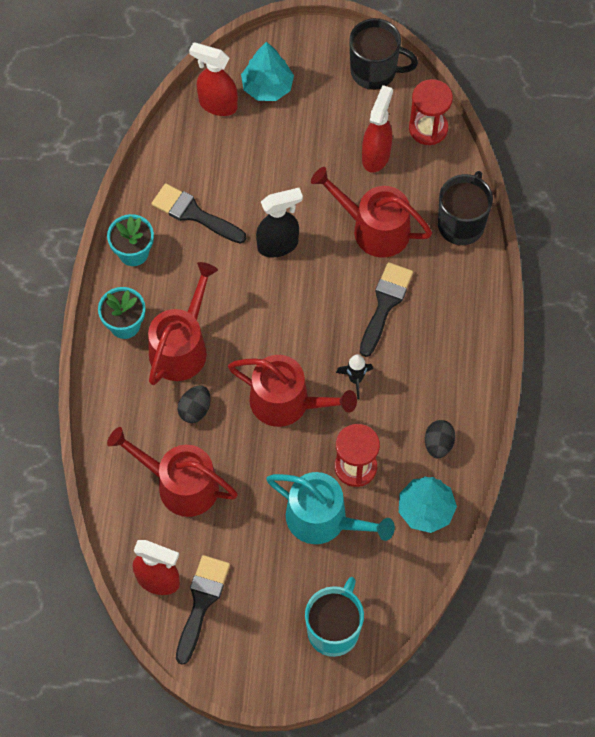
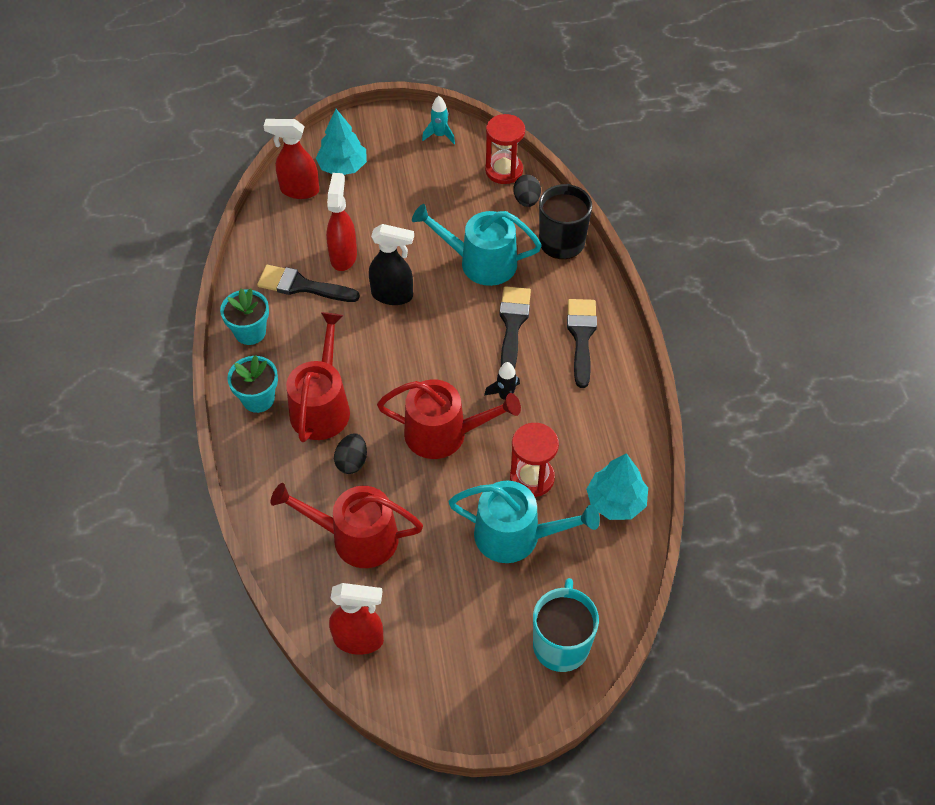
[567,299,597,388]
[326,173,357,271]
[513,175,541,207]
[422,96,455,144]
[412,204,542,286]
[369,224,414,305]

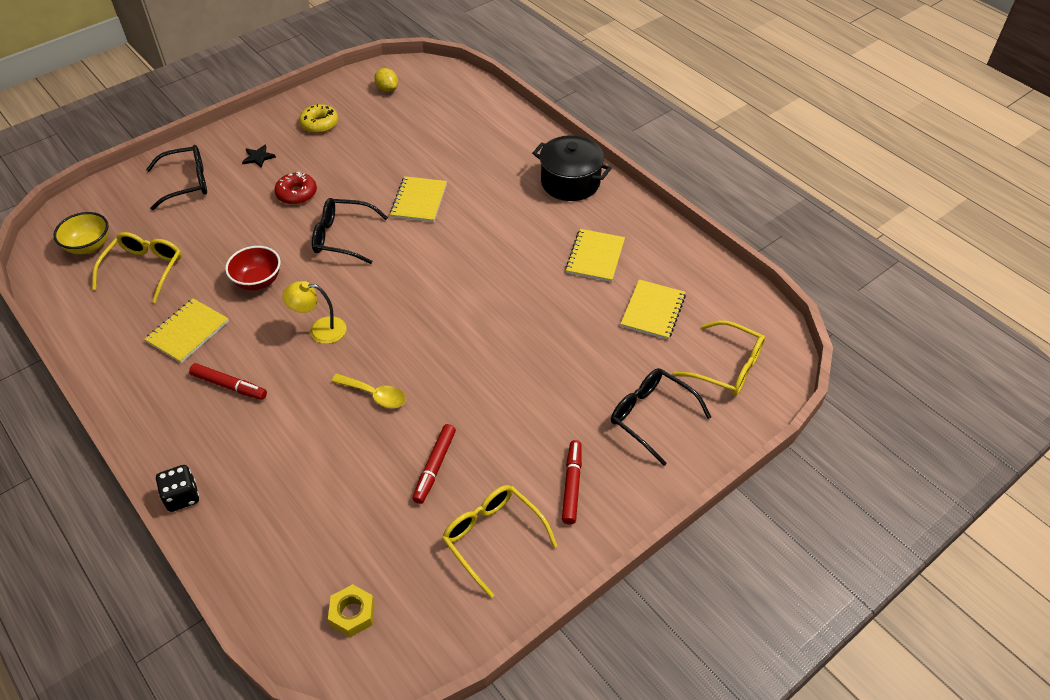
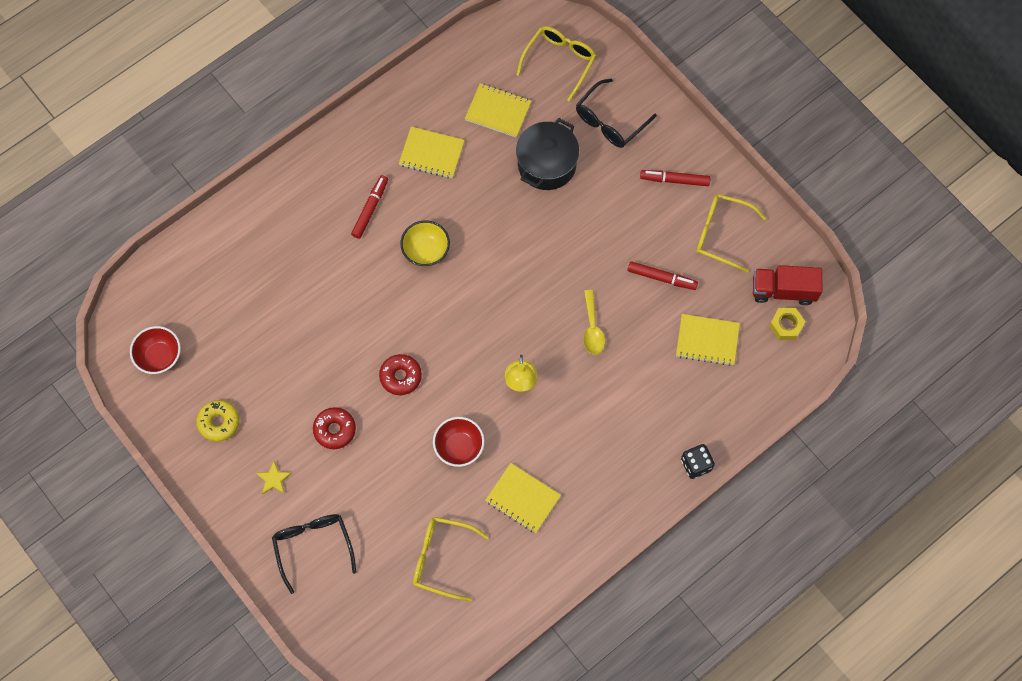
[753,265,822,305]
[400,220,450,267]
[351,175,388,239]
[676,314,740,366]
[516,118,579,190]
[379,354,422,395]
[130,326,181,374]
[256,461,292,494]
[583,290,605,355]
[696,194,766,273]

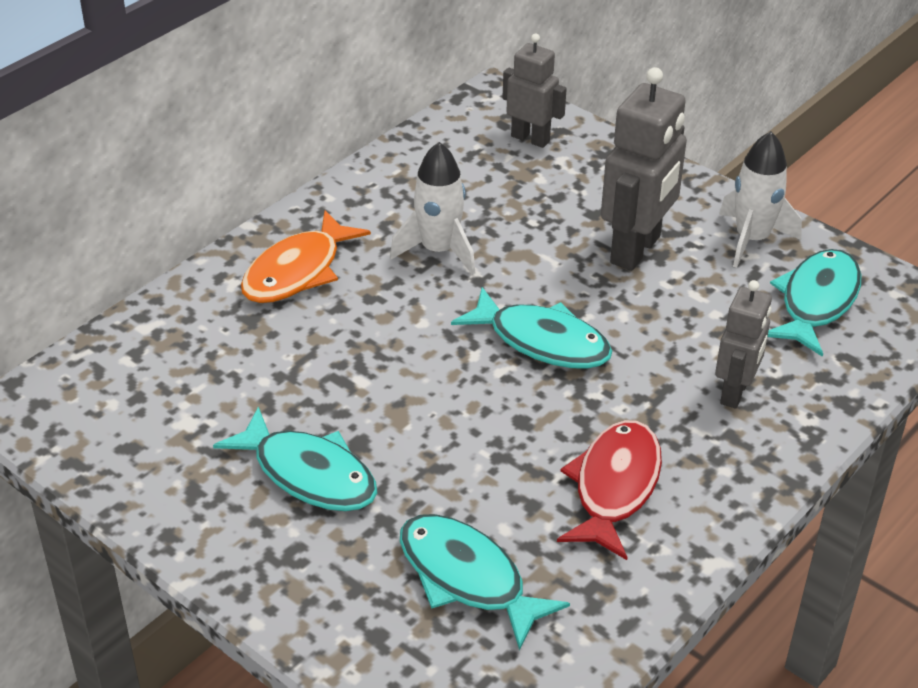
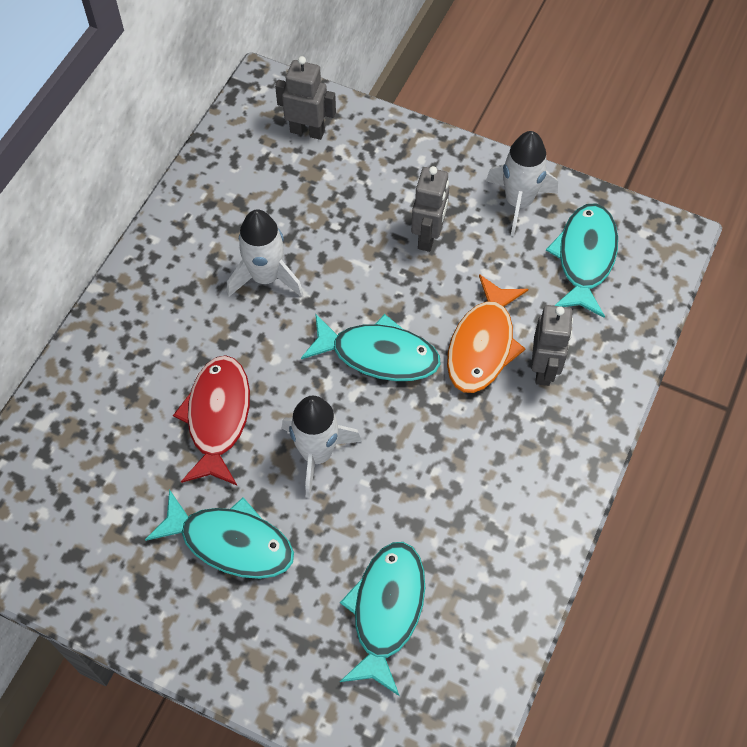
[282,396,362,497]
[447,274,528,393]
[173,355,250,485]
[340,542,425,696]
[411,166,449,252]

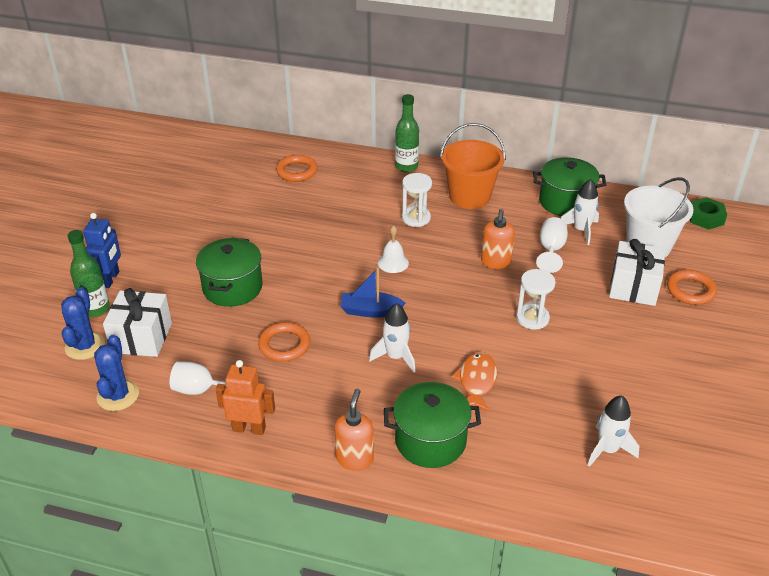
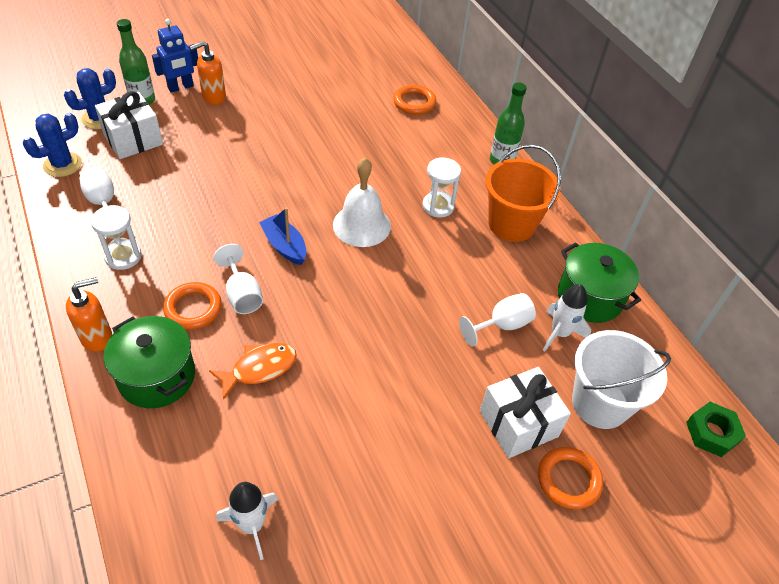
[196,238,263,307] (first image)
[216,360,275,435] (first image)
[163,282,222,330]
[189,41,226,104]
[91,205,142,270]
[214,244,263,314]
[333,158,391,247]

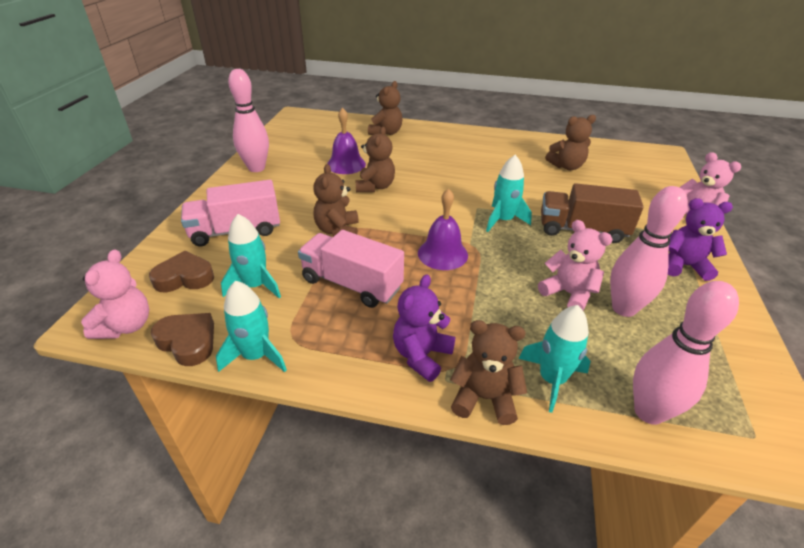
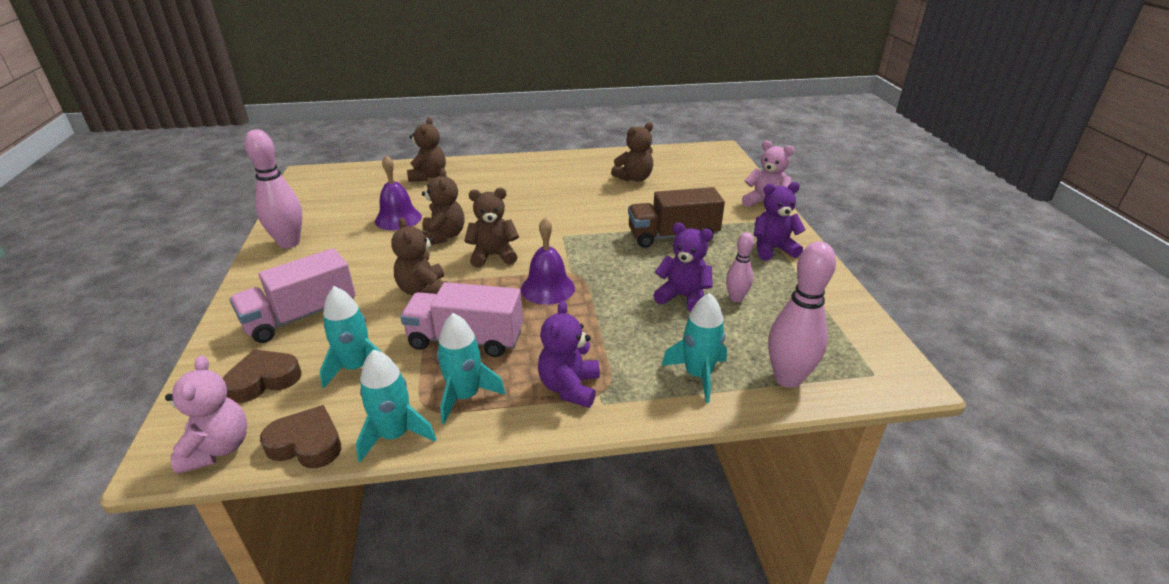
[464,188,519,268]
[437,313,505,424]
[653,223,713,312]
[726,232,754,302]

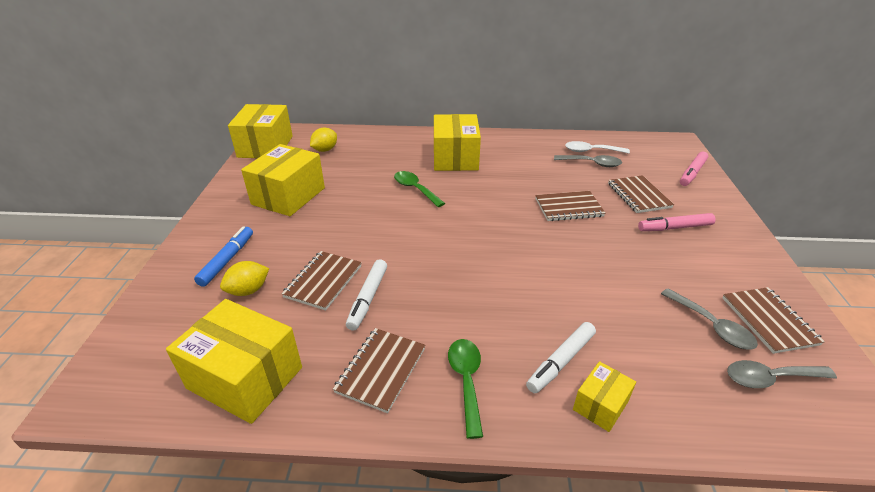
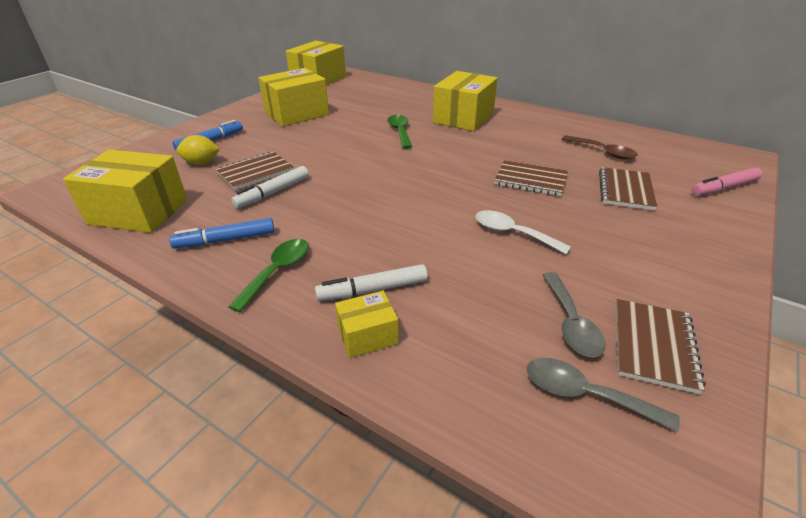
[310,128,337,152] (first image)
[638,213,716,231] (first image)
[475,210,571,254]
[169,218,275,249]
[562,135,638,159]
[63,149,187,233]

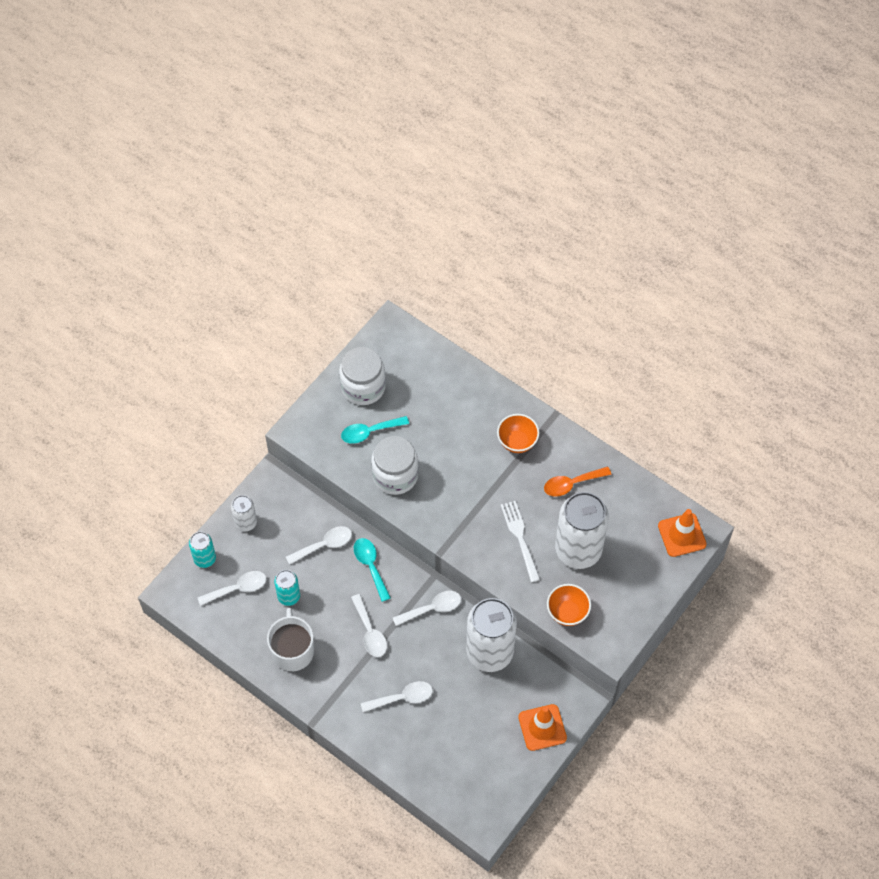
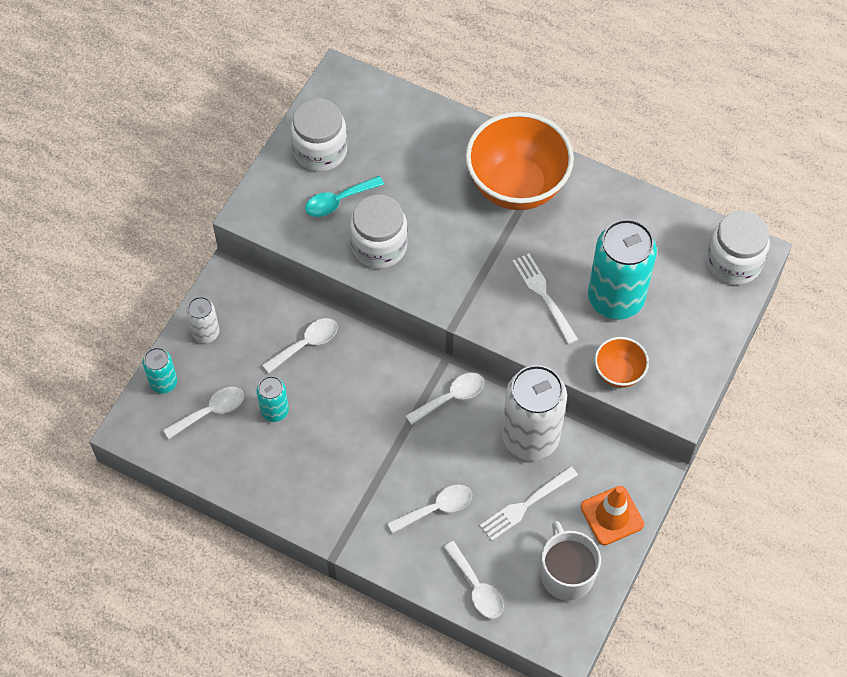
[354,538,391,602] (first image)
[544,467,611,496] (first image)
[480,466,578,541]
[541,521,601,601]
[443,541,504,618]
[707,211,770,285]
[588,219,657,320]
[466,112,574,210]

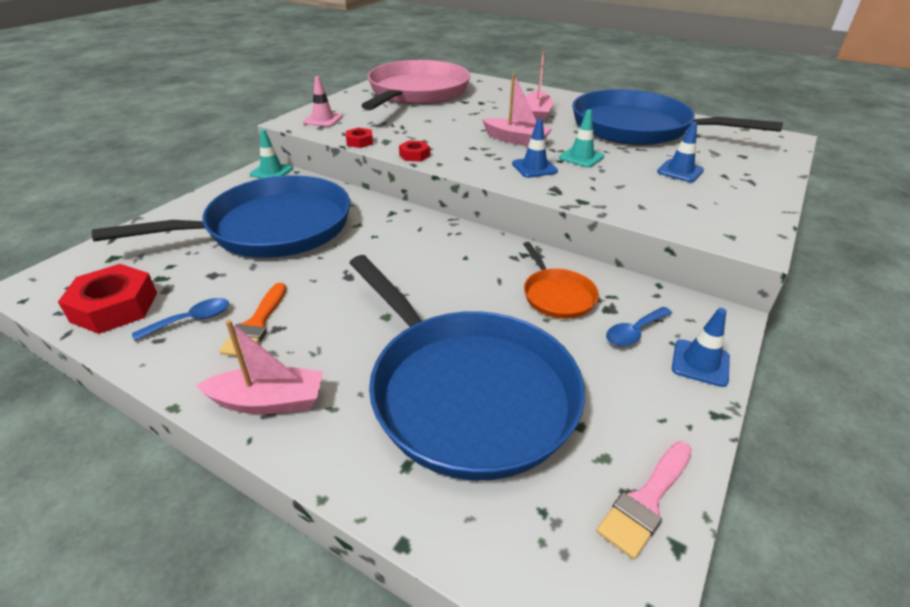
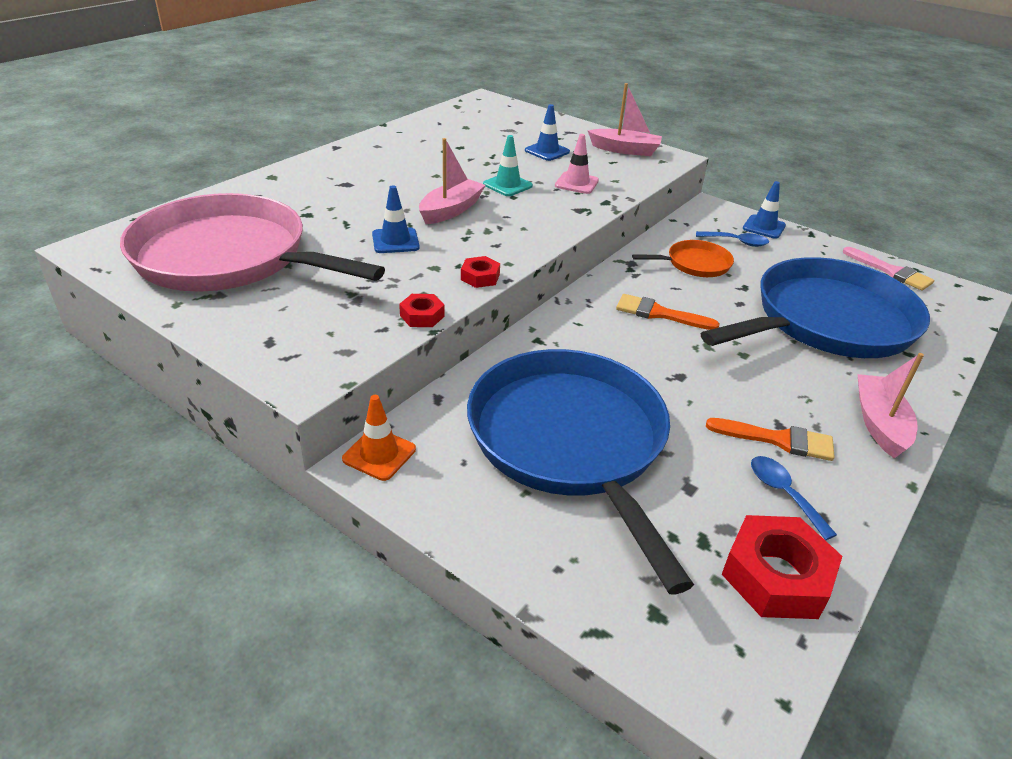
[572,89,783,145] (first image)
[616,294,720,330]
[555,134,599,194]
[372,185,420,253]
[588,83,662,156]
[342,395,416,481]
[696,231,769,247]

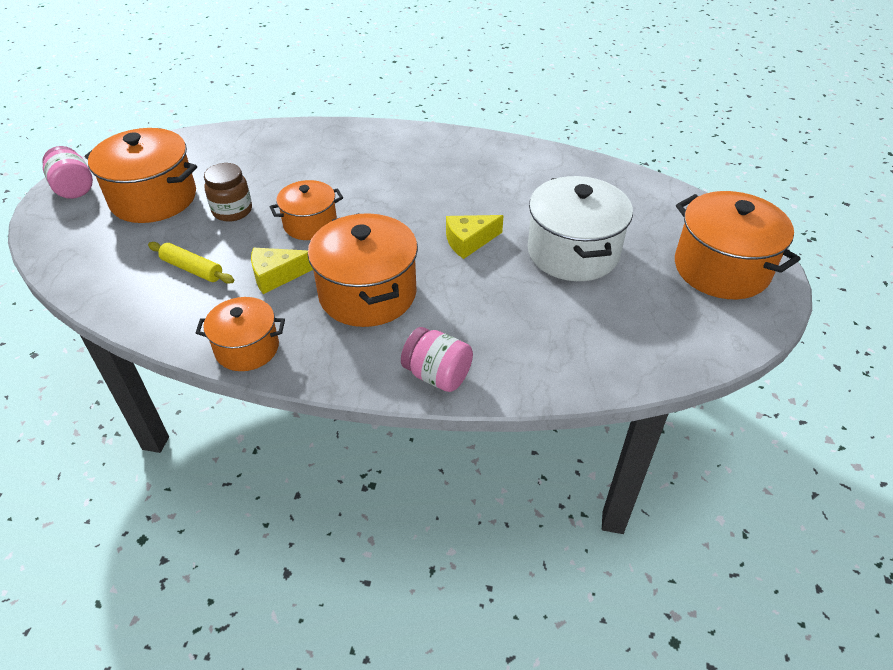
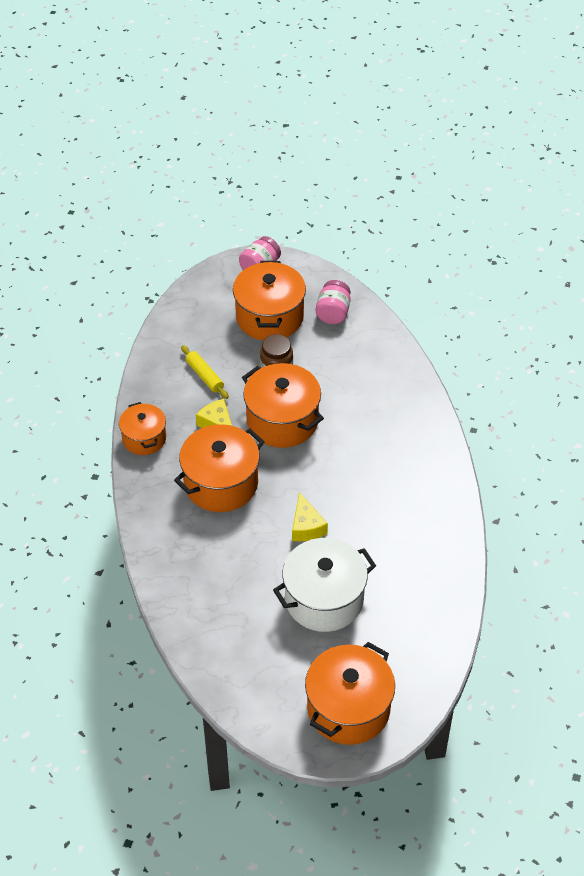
[316,280,350,324]
[181,345,229,399]
[292,492,328,542]
[242,363,324,448]

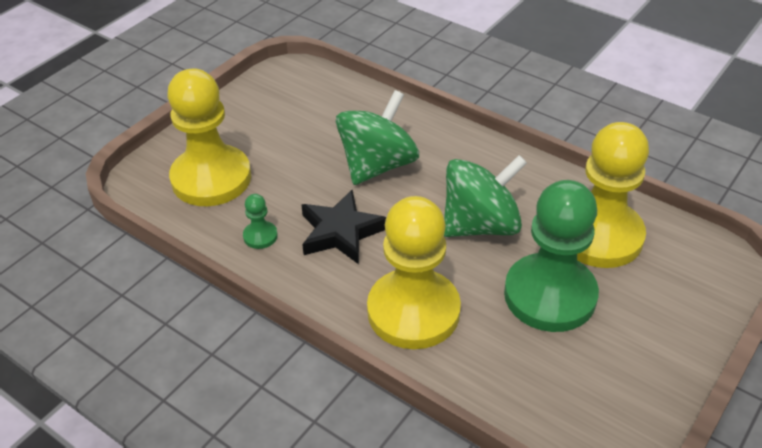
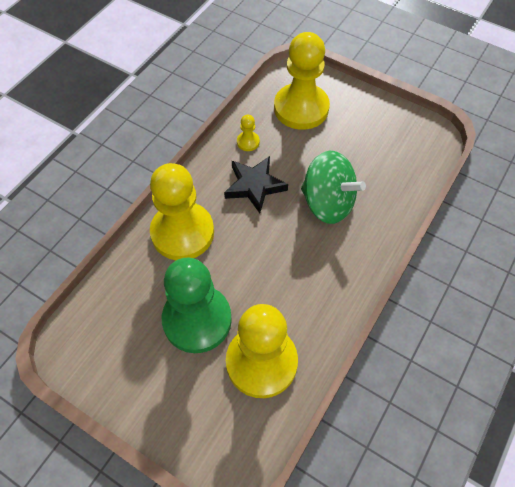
[444,155,527,237] (first image)
[237,115,260,151]

